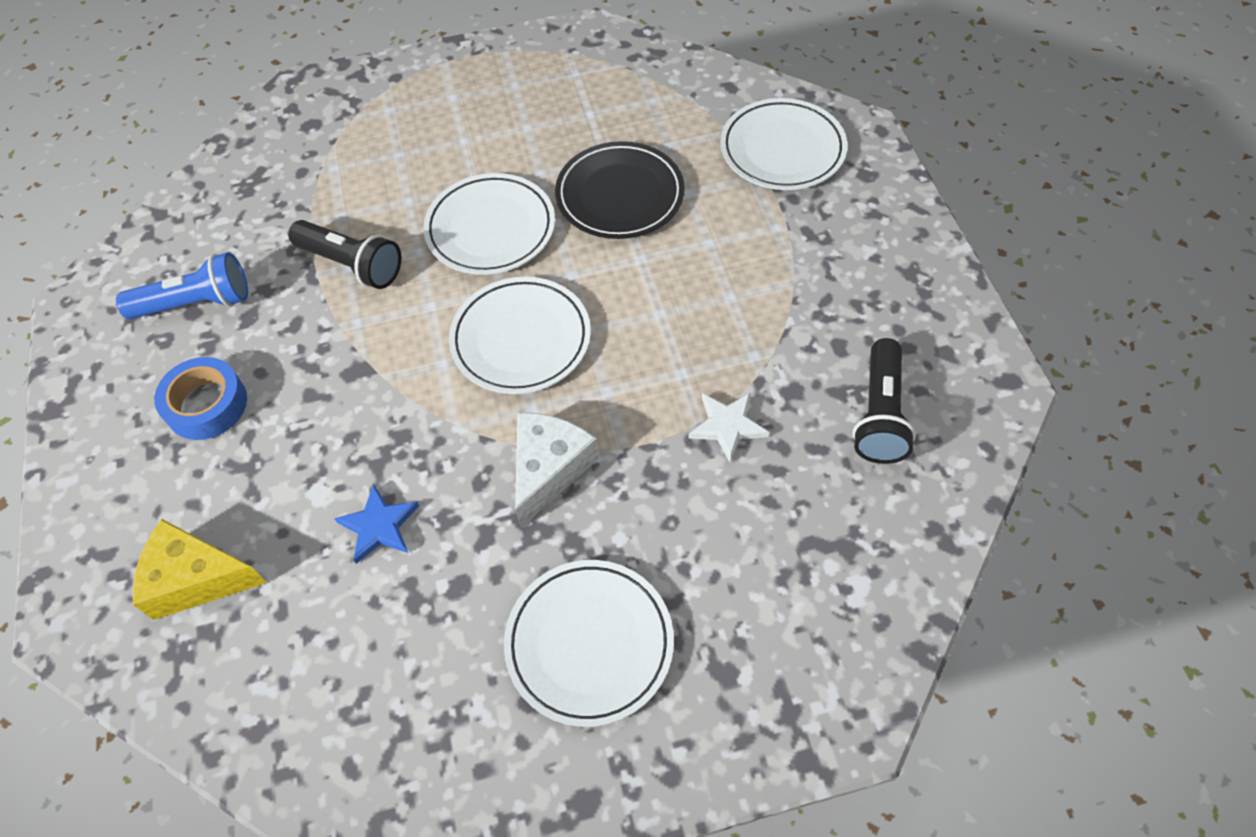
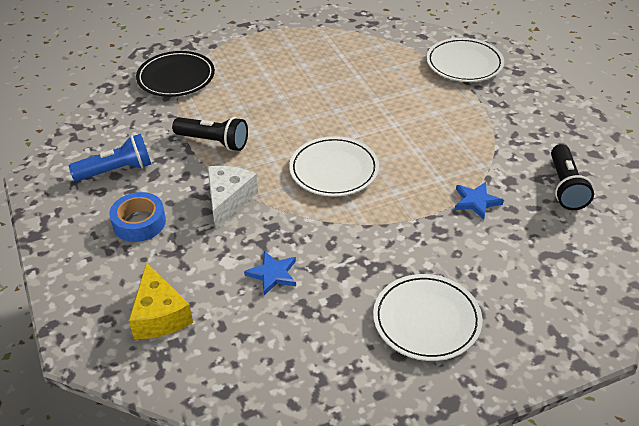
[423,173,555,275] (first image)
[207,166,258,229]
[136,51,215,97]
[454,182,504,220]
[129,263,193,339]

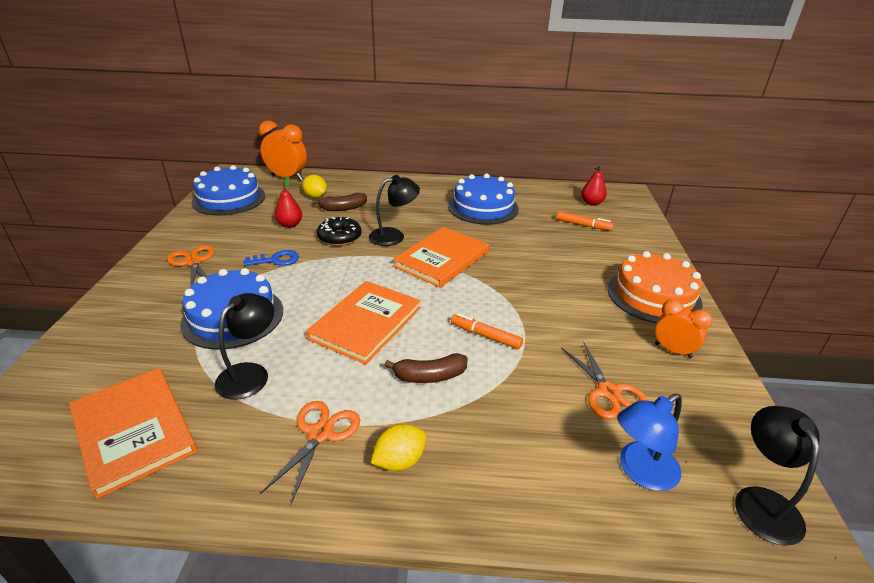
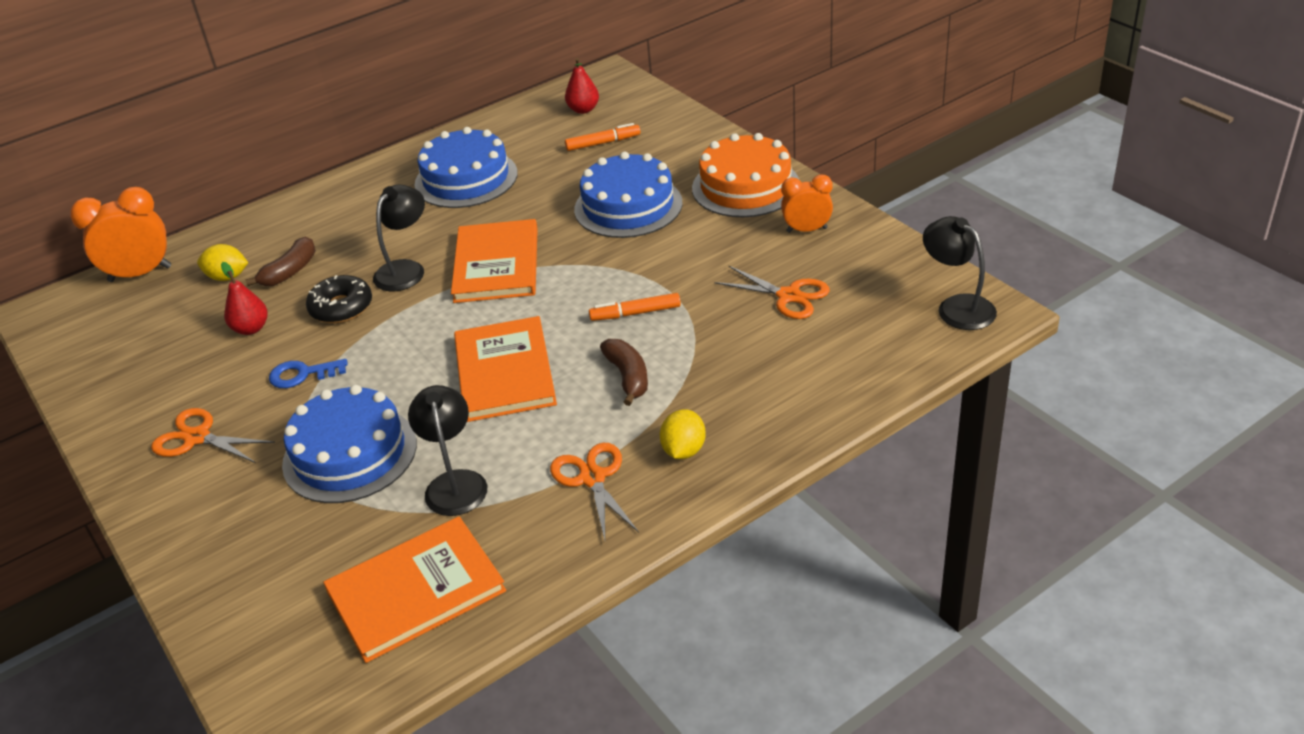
[617,393,682,491] (first image)
[574,152,683,238]
[323,516,506,663]
[269,359,348,388]
[600,339,648,406]

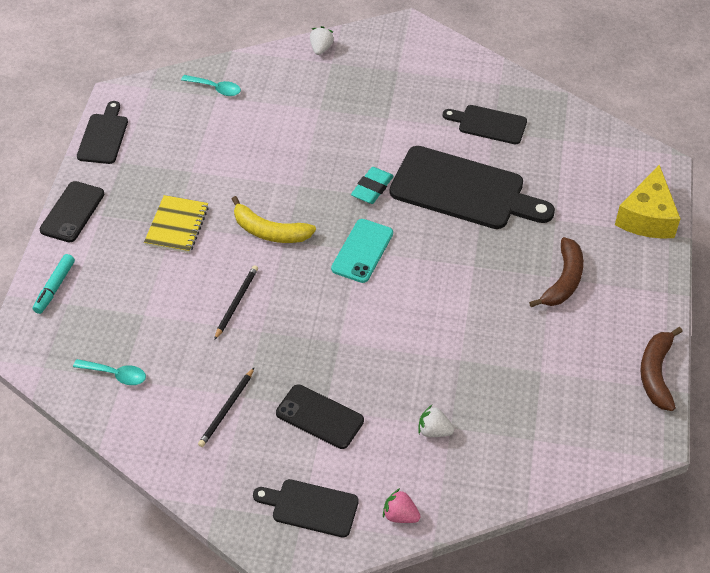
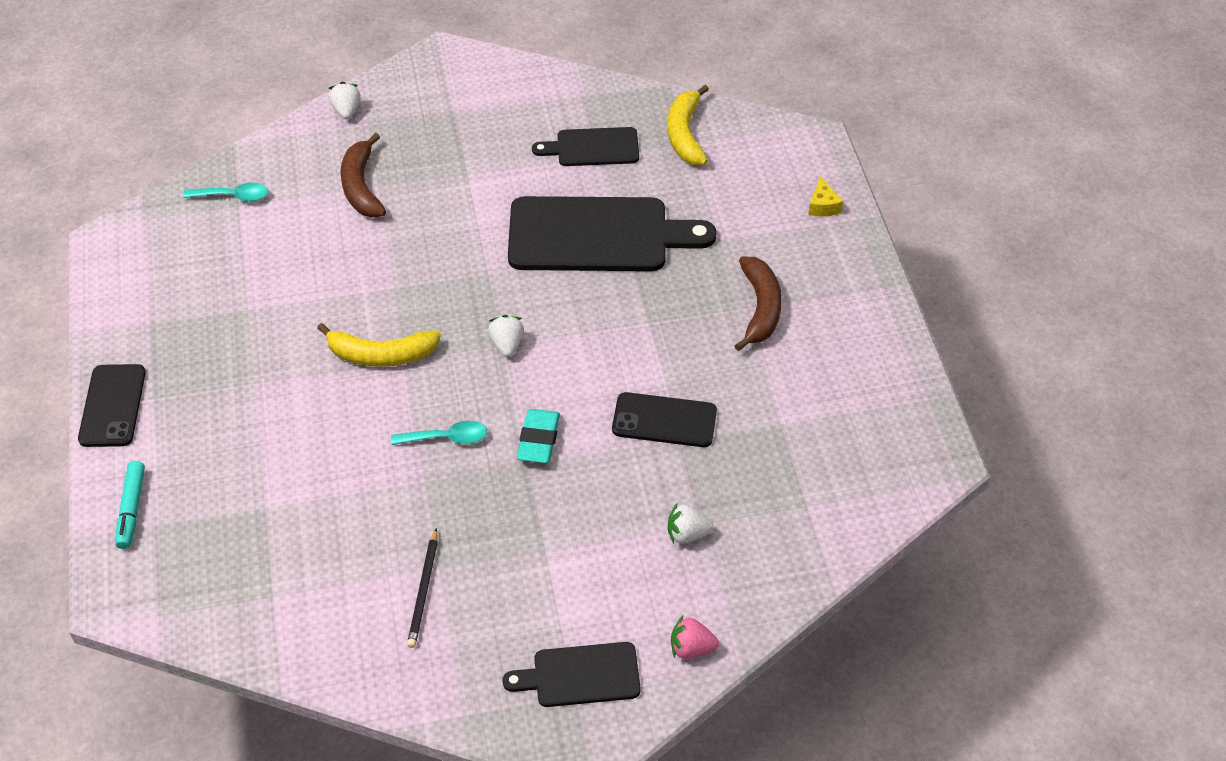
[77,101,128,164] (first image)
[144,195,209,253] (first image)
[214,265,258,340] (first image)
[668,85,709,165]
[391,421,487,445]
[612,392,717,447]
[517,409,560,463]
[340,133,386,218]
[488,315,524,357]
[808,176,843,217]

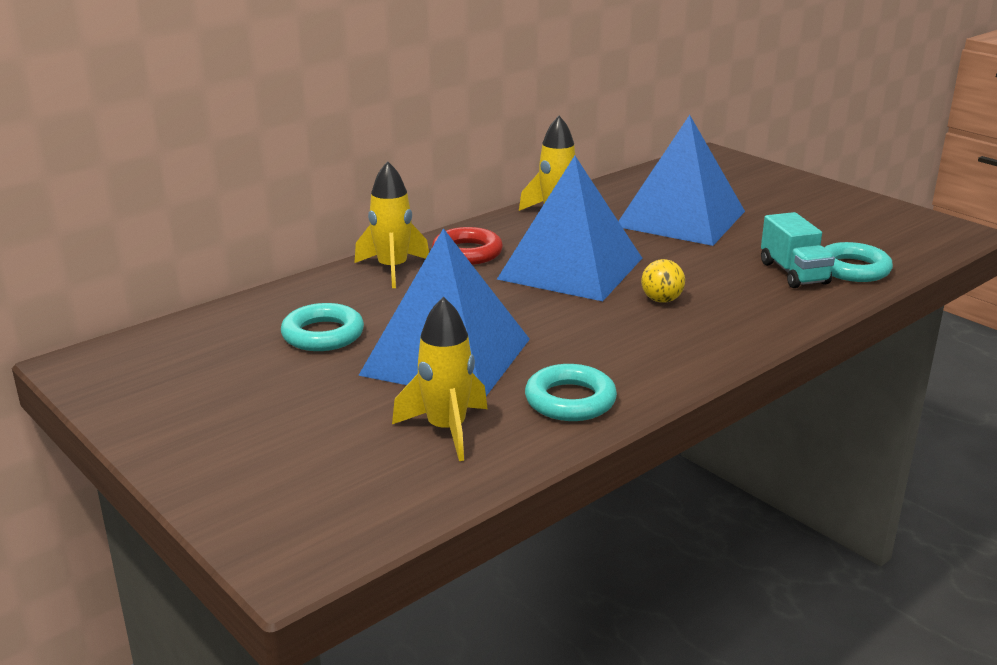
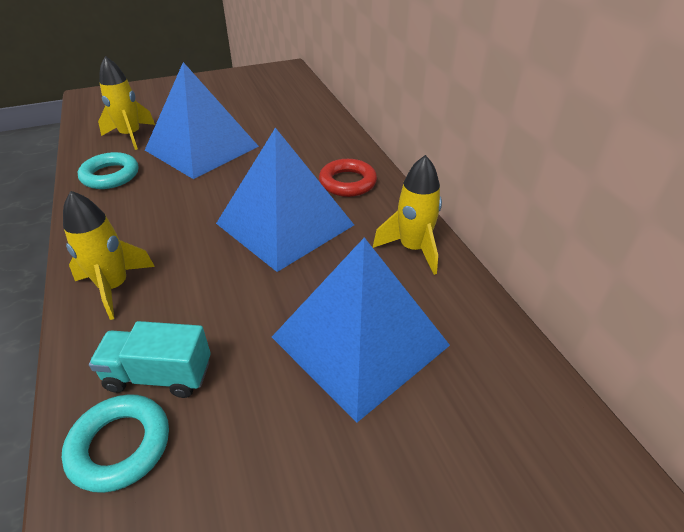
[281,303,364,351] (first image)
[641,259,685,303] (first image)
[63,191,155,320]

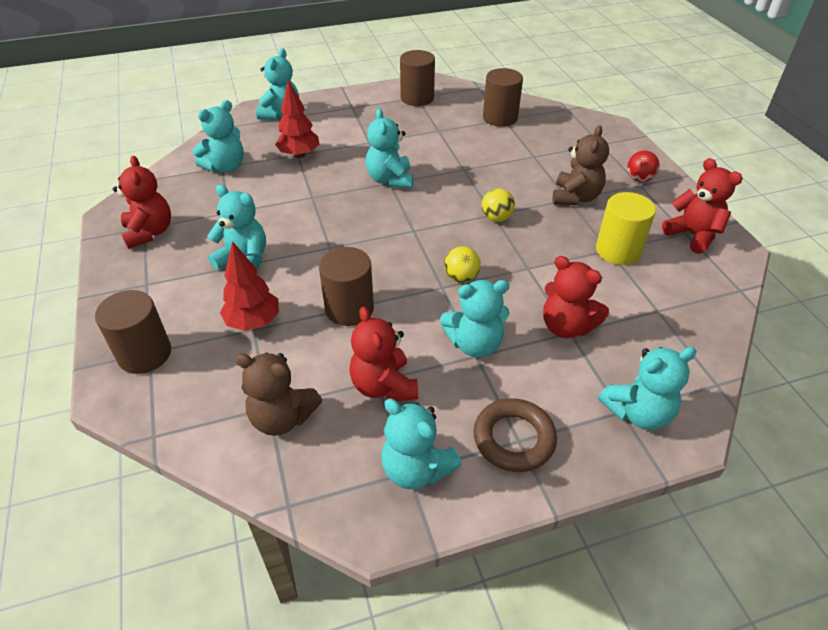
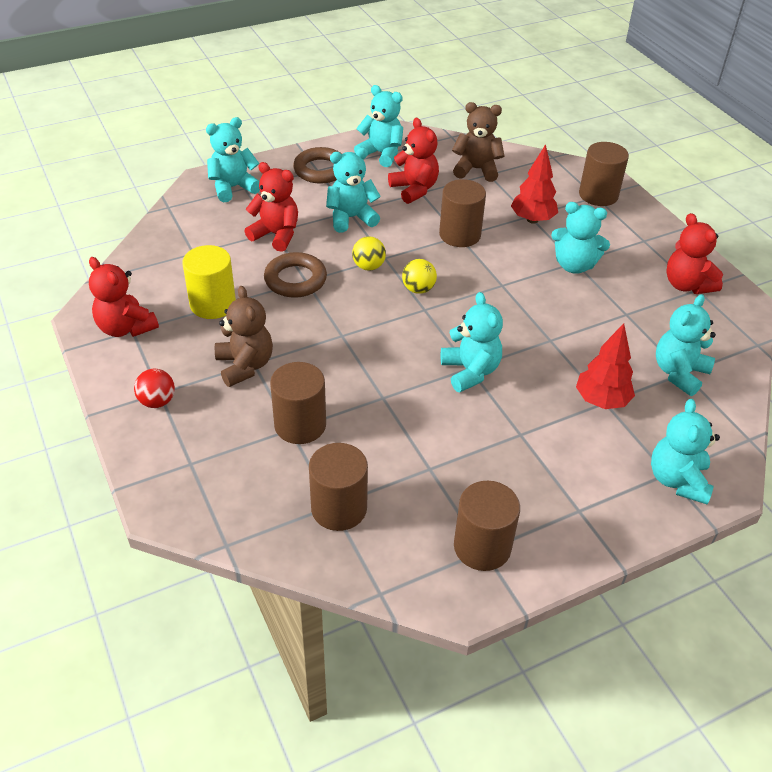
[264,252,327,298]
[270,362,326,444]
[402,259,437,294]
[215,286,273,387]

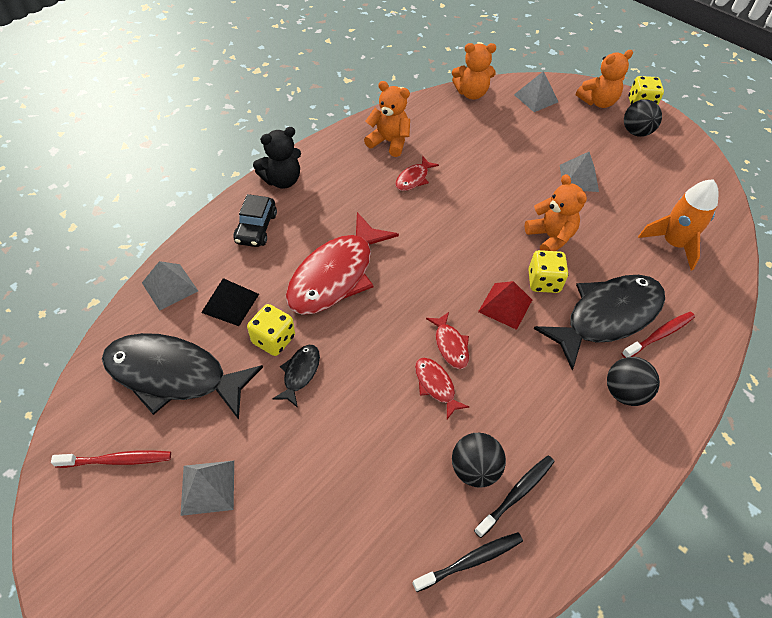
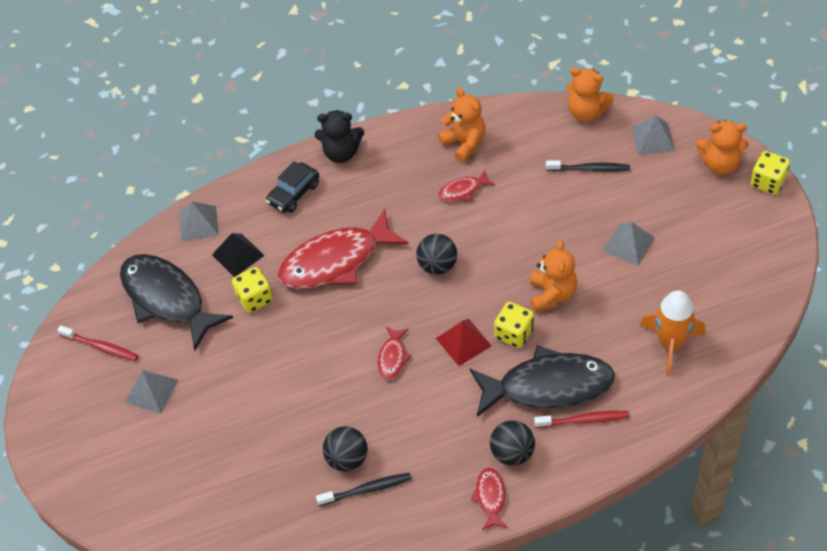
[273,345,320,408] (first image)
[546,160,630,172]
[471,468,508,530]
[416,234,457,275]

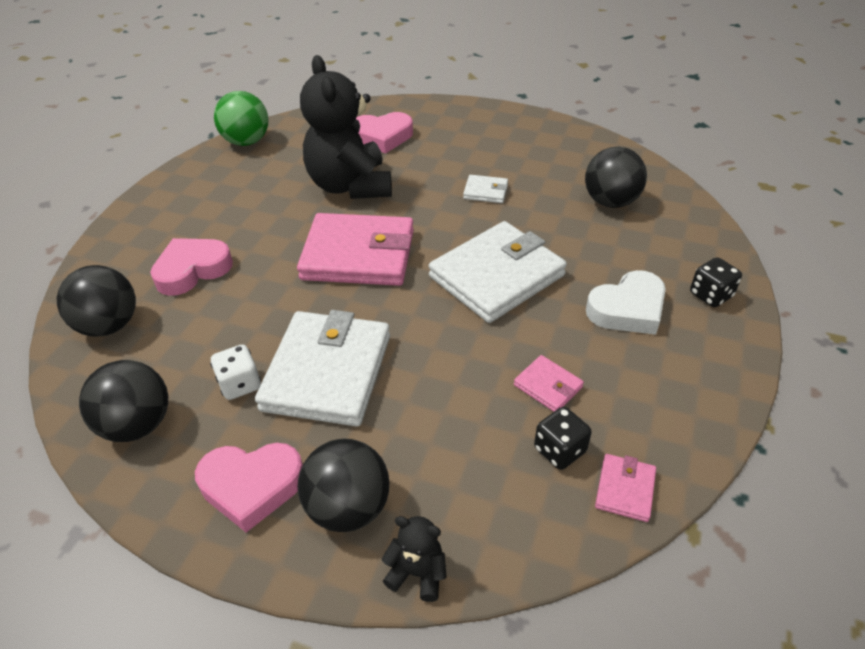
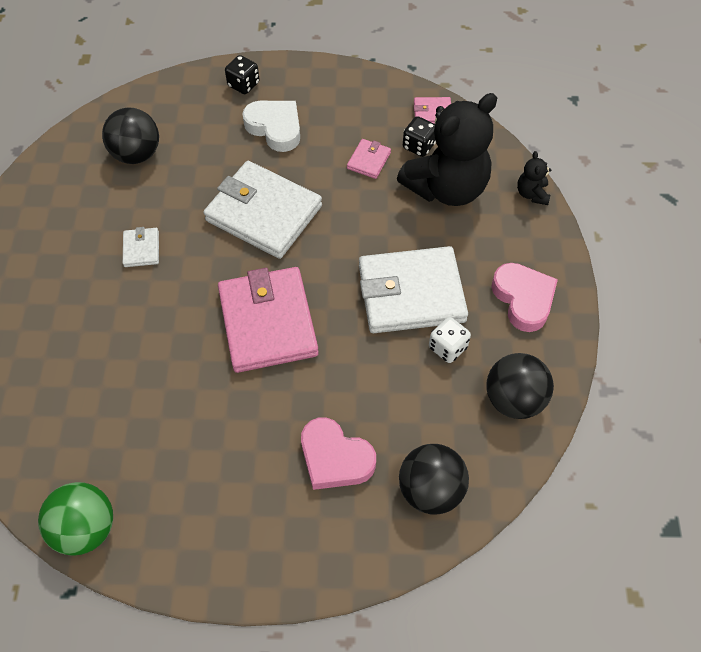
[298,439,390,532] (first image)
[356,112,413,154] (first image)
[397,93,497,206]

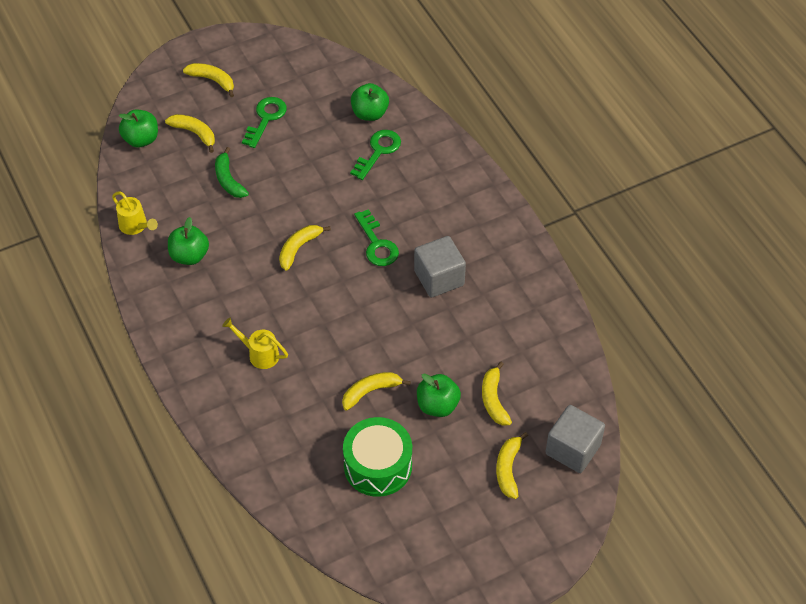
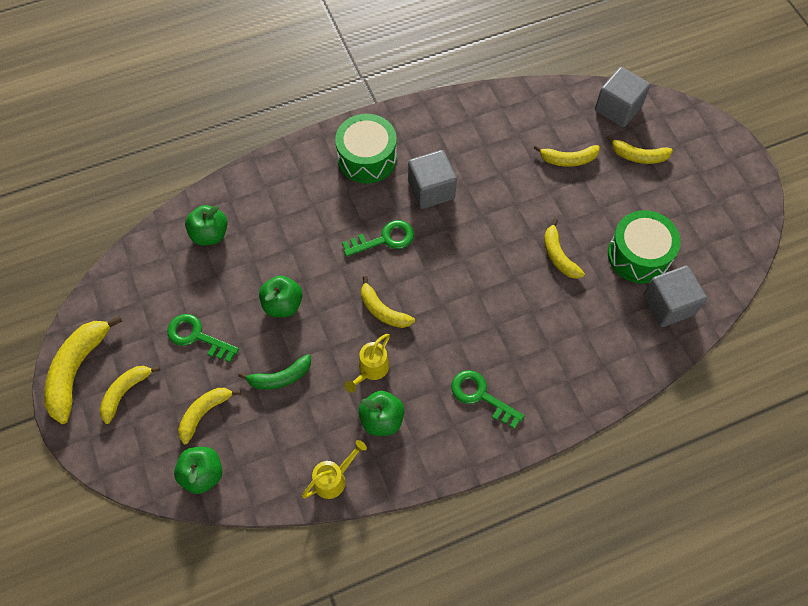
[44,316,123,424]
[335,114,397,183]
[643,266,707,327]
[344,334,390,393]
[452,370,524,429]
[259,275,303,317]

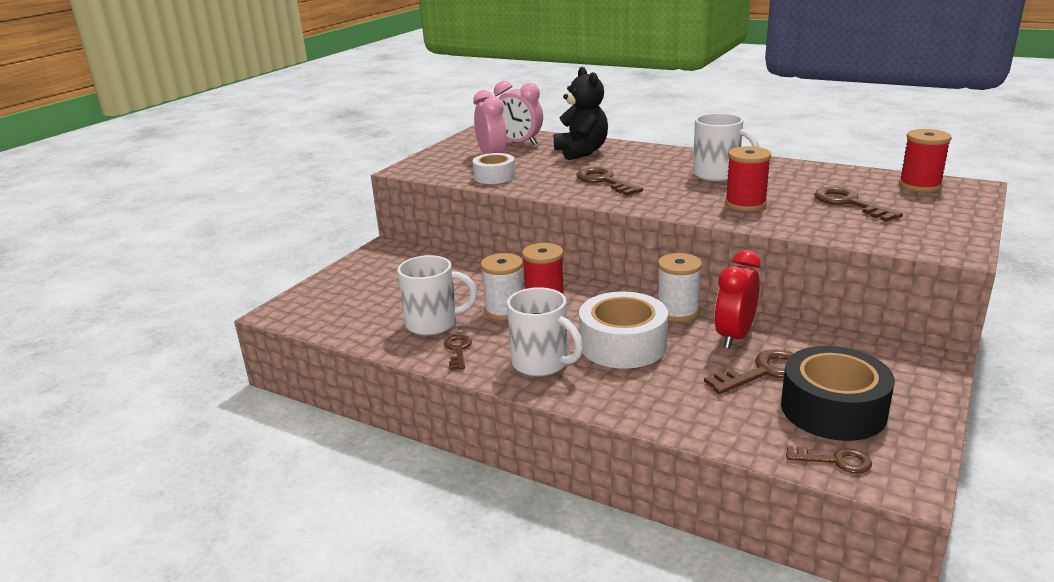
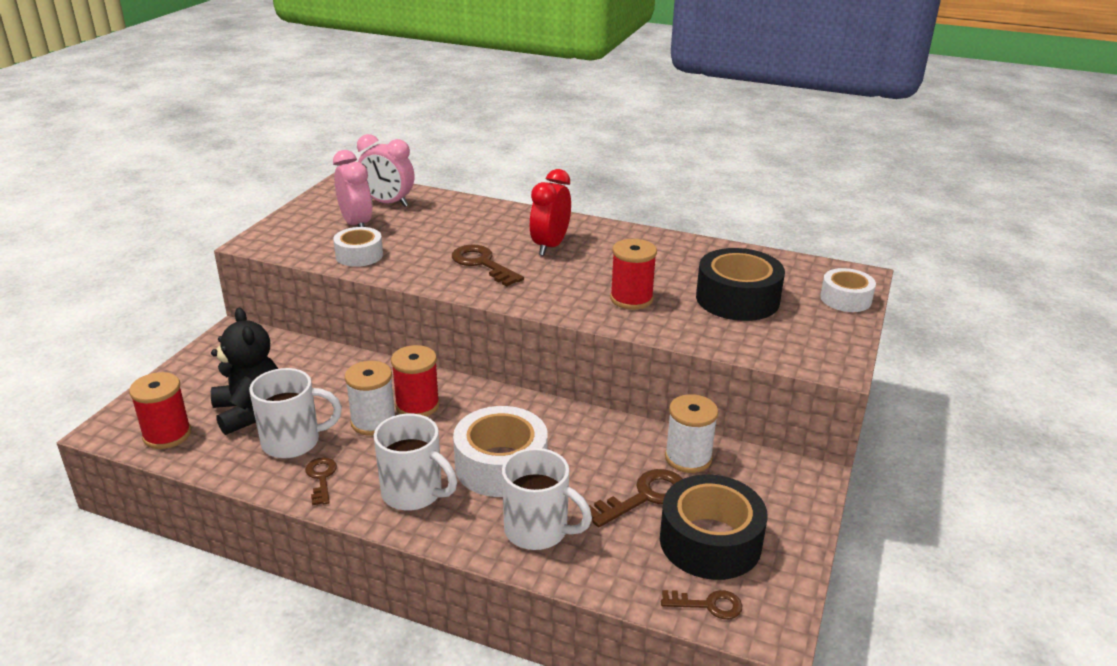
[820,268,876,312]
[211,308,278,435]
[665,394,718,473]
[502,448,592,550]
[530,169,571,256]
[129,372,191,449]
[696,248,785,321]

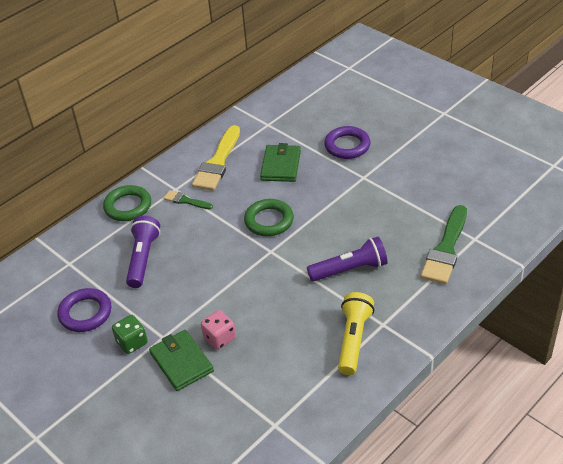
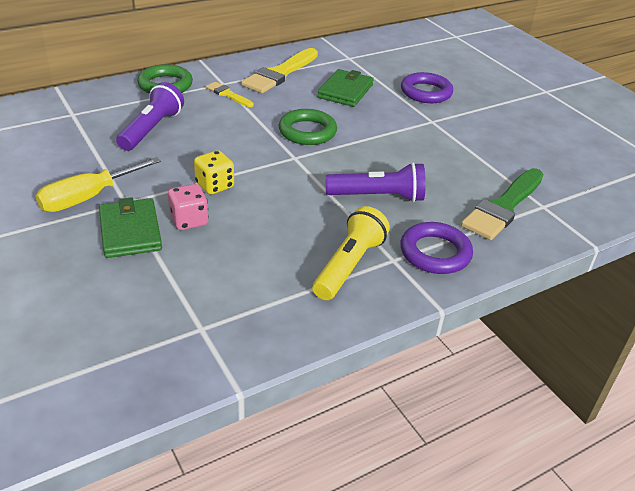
[194,150,234,195]
[400,222,473,274]
[36,157,161,212]
[206,82,254,107]

